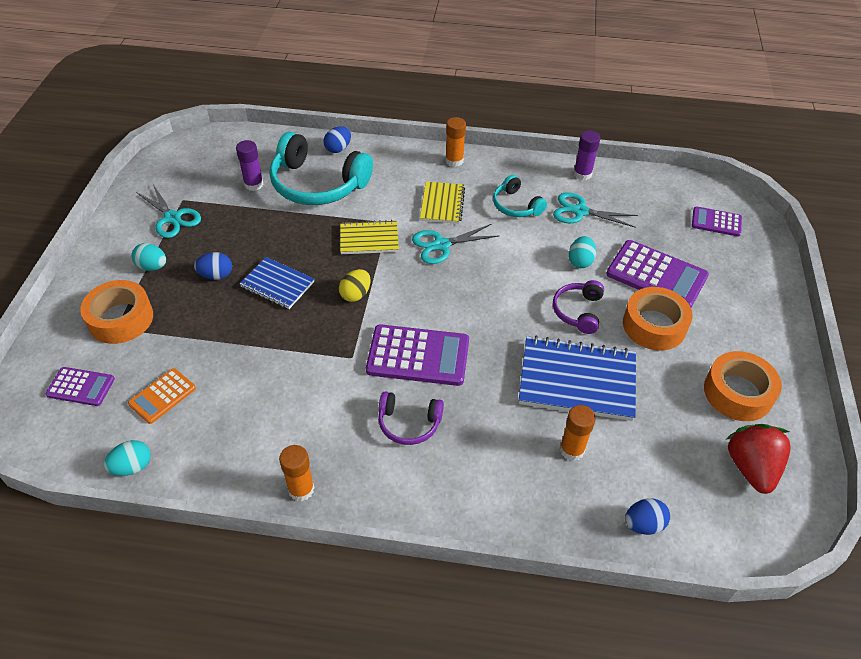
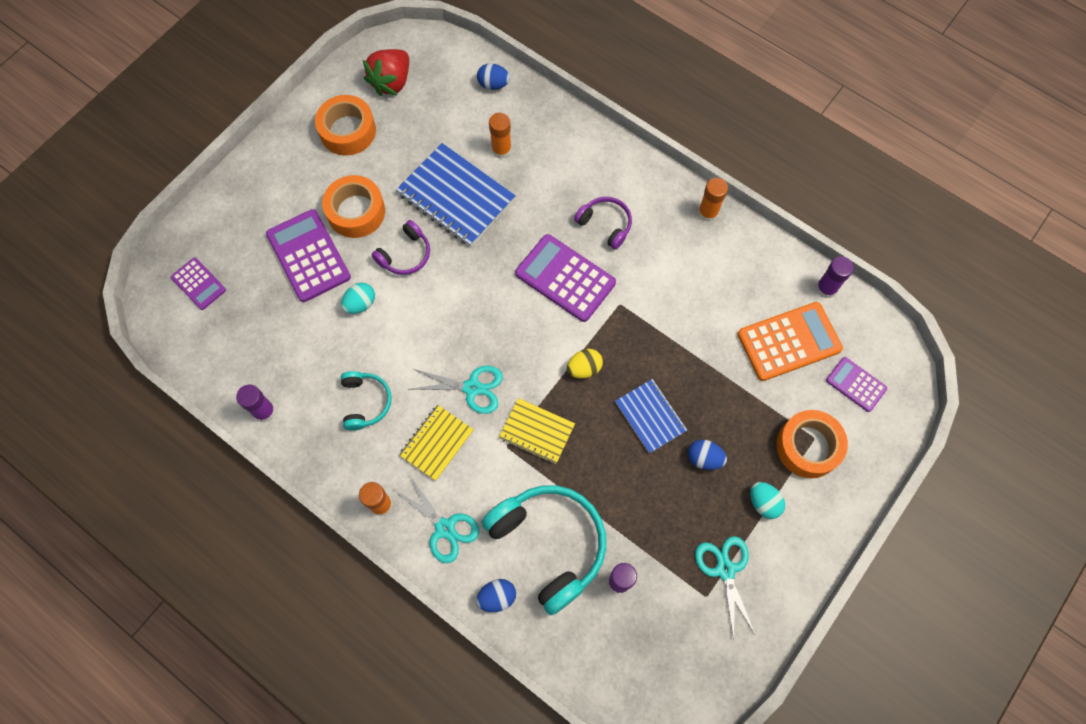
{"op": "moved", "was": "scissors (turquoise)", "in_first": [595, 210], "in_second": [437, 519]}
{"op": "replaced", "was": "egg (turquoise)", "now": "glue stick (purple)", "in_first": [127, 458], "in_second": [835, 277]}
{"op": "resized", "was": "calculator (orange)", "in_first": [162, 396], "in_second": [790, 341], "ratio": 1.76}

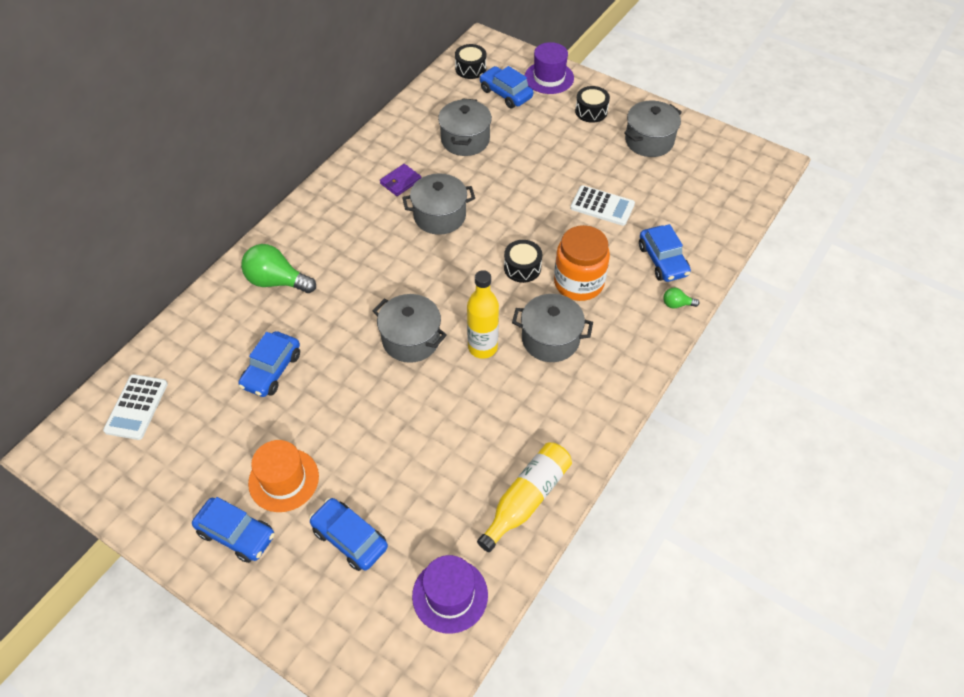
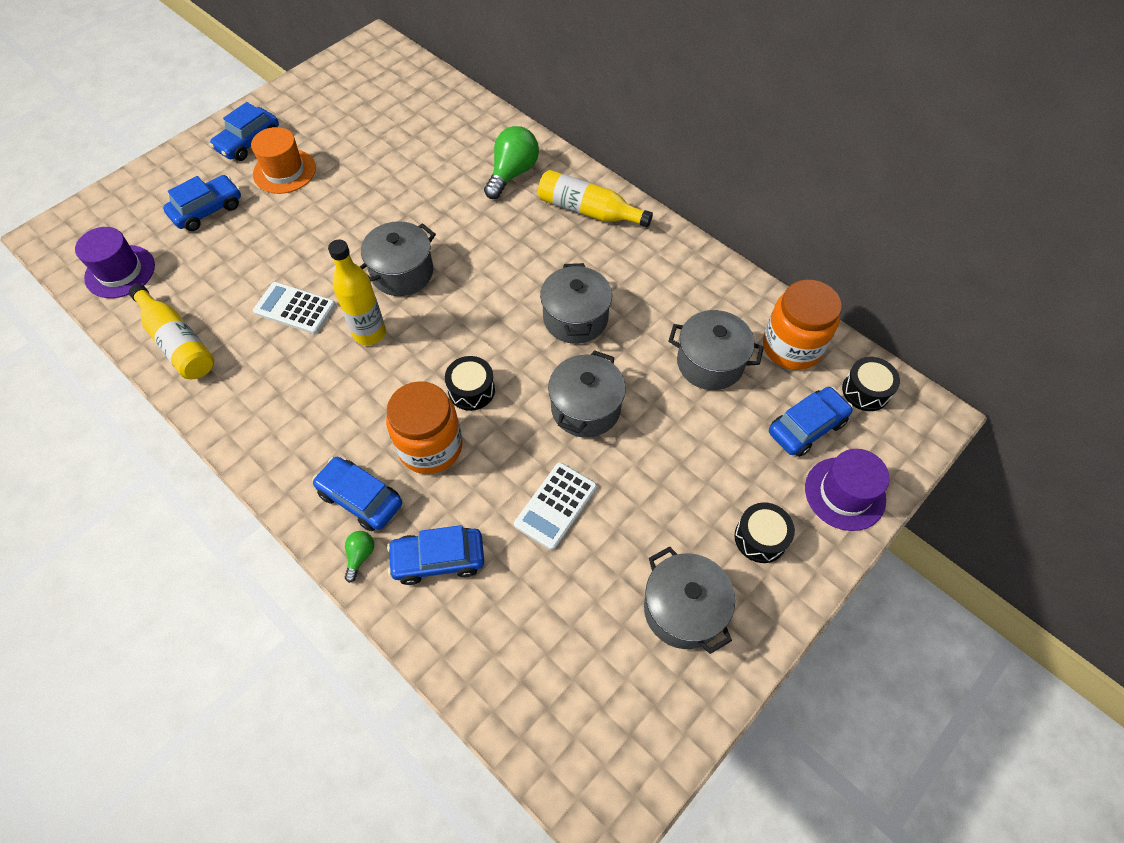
{"op": "removed", "was": "wallet (purple)", "in_first": [400, 180]}
{"op": "added", "now": "bottle (yellow)", "in_second": [595, 199]}
{"op": "added", "now": "jar (orange)", "in_second": [802, 325]}
{"op": "moved", "was": "calculator (white)", "in_first": [135, 407], "in_second": [294, 308]}
{"op": "moved", "was": "car (blue)", "in_first": [269, 364], "in_second": [357, 494]}
{"op": "moved", "was": "pot (grey)", "in_first": [552, 328], "in_second": [587, 394]}

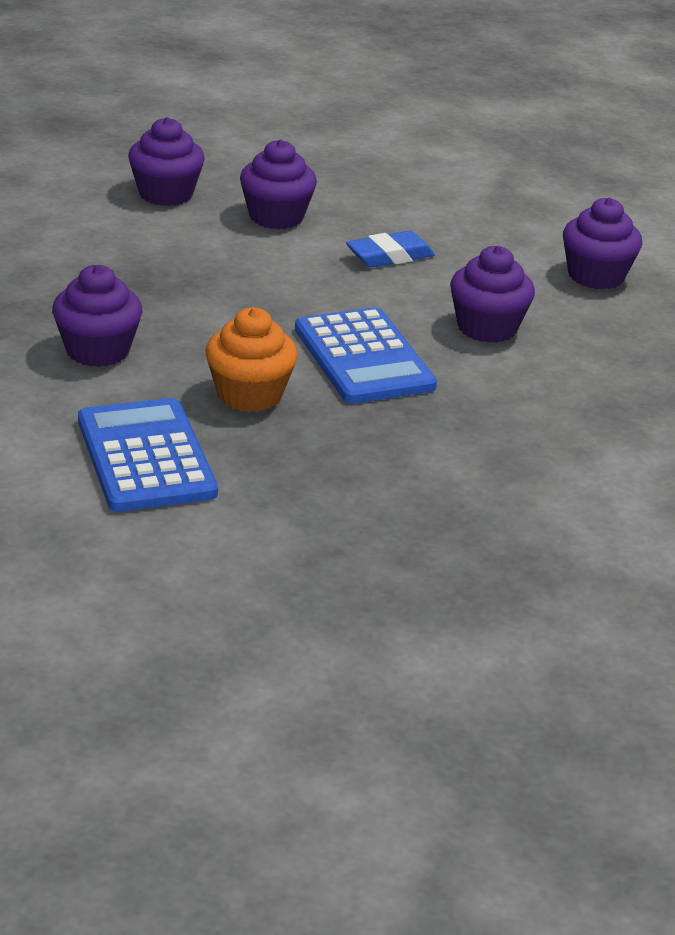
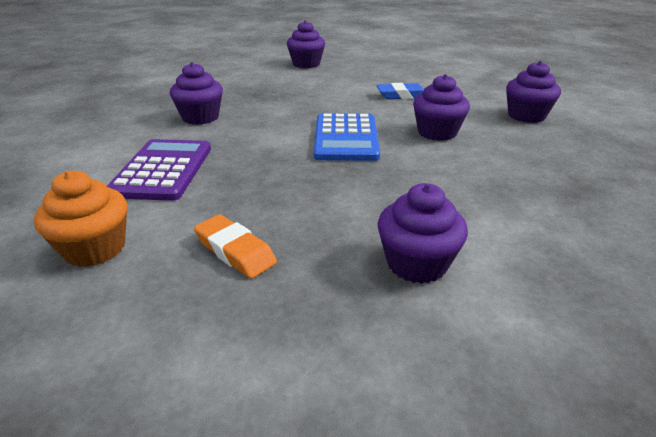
{"op": "added", "now": "eraser (orange)", "in_second": [235, 246]}
{"op": "moved", "was": "cupcake (orange)", "in_first": [252, 359], "in_second": [80, 219]}
{"op": "moved", "was": "cupcake (purple)", "in_first": [278, 184], "in_second": [423, 233]}
{"op": "recoloured", "was": "calculator (blue)", "now": "calculator (purple)", "in_first": [148, 455], "in_second": [159, 170]}

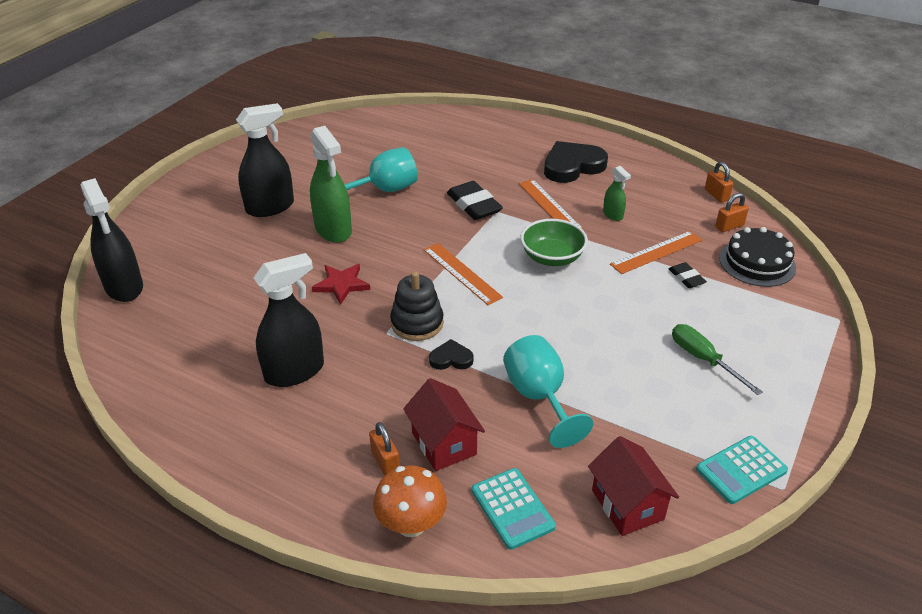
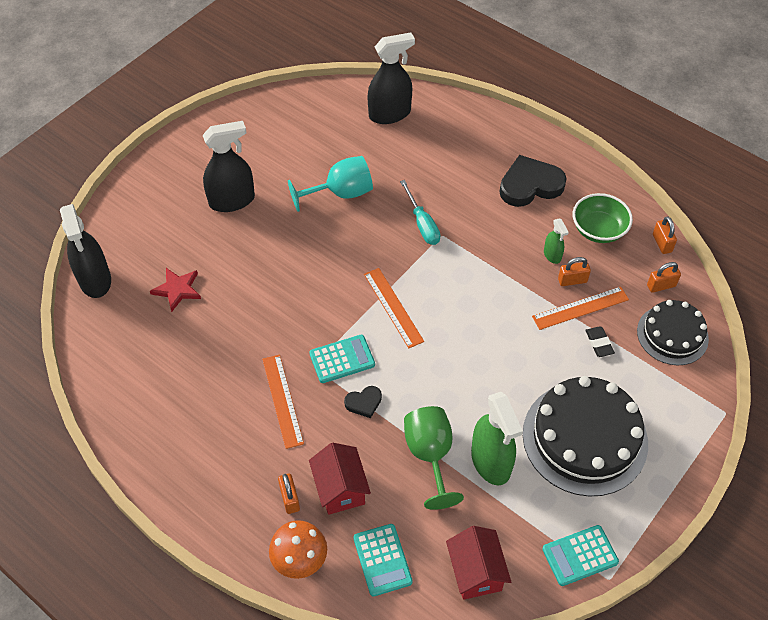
{"op": "added", "now": "padlock (orange)", "in_second": [574, 271]}
{"op": "moved", "was": "spray bottle (black)", "in_first": [289, 320], "in_second": [391, 78]}
{"op": "moved", "was": "spray bottle (green)", "in_first": [331, 184], "in_second": [497, 439]}
{"op": "moved", "was": "star (red)", "in_first": [341, 284], "in_second": [175, 290]}
{"op": "moved", "was": "ruler (orange)", "in_first": [551, 204], "in_second": [283, 402]}
{"op": "moved", "was": "bowl (green)", "in_first": [554, 242], "in_second": [602, 218]}
{"op": "replaced", "was": "stacking toy (black)", "now": "calculator (turquoise)", "in_first": [417, 306], "in_second": [342, 359]}
{"op": "replaced", "was": "eraser (black)", "now": "screwdriver (turquoise)", "in_first": [475, 200], "in_second": [420, 212]}
{"op": "replaced", "was": "screwdriver (green)", "now": "cake (black)", "in_first": [717, 359], "in_second": [585, 436]}
{"op": "recoloured", "was": "goblet (turquoise)", "now": "goblet (green)", "in_first": [548, 391], "in_second": [434, 458]}
{"op": "turned", "was": "heart (black)", "in_first": [451, 354], "in_second": [363, 402], "clockwise": 150}

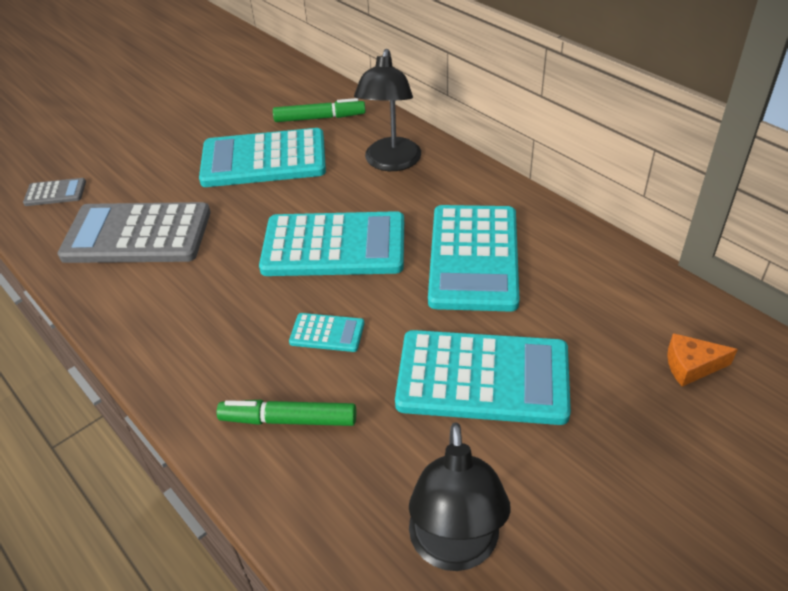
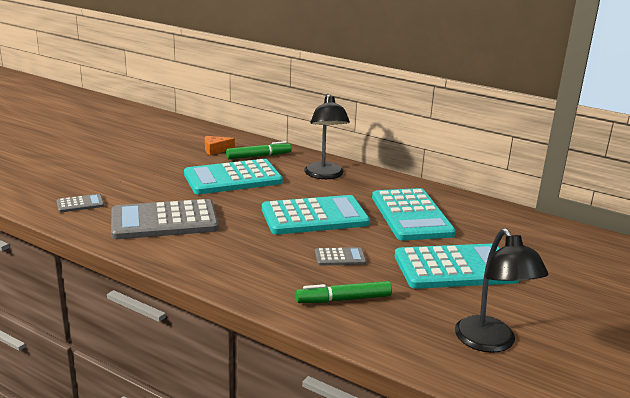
{"op": "moved", "was": "cheese (orange)", "in_first": [702, 360], "in_second": [220, 145]}
{"op": "recoloured", "was": "calculator (turquoise)", "now": "calculator (grey)", "in_first": [326, 332], "in_second": [340, 256]}

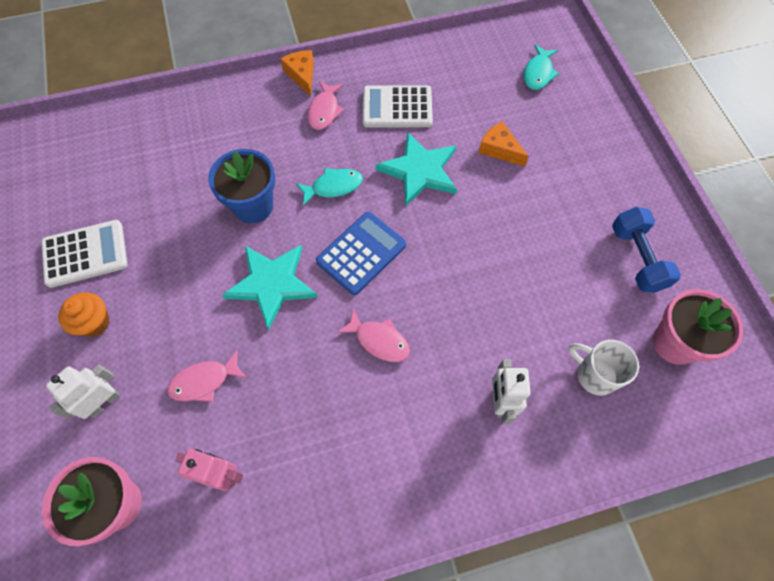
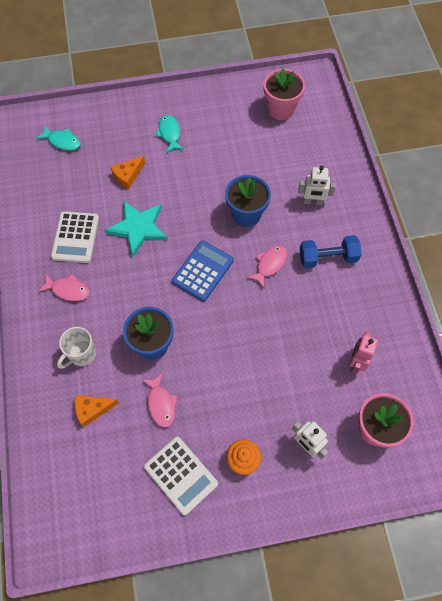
{"op": "removed", "was": "star (turquoise)", "in_first": [270, 287]}
{"op": "added", "now": "flower pot (blue)", "in_second": [248, 201]}
{"op": "moved", "was": "fish (pink)", "in_first": [207, 376], "in_second": [159, 400]}
{"op": "moved", "was": "cheese (orange)", "in_first": [297, 73], "in_second": [97, 411]}
{"op": "moved", "was": "fish (turquoise)", "in_first": [329, 187], "in_second": [170, 134]}
{"op": "moved", "was": "mug (white)", "in_first": [604, 368], "in_second": [76, 348]}
{"op": "moved", "was": "dumbbell (blue)", "in_first": [646, 250], "in_second": [331, 251]}
{"op": "turned", "was": "calculator (white)", "in_first": [84, 254], "in_second": [181, 476], "clockwise": 150}
{"op": "turned", "was": "calculator (blue)", "in_first": [361, 253], "in_second": [203, 271], "clockwise": 75}

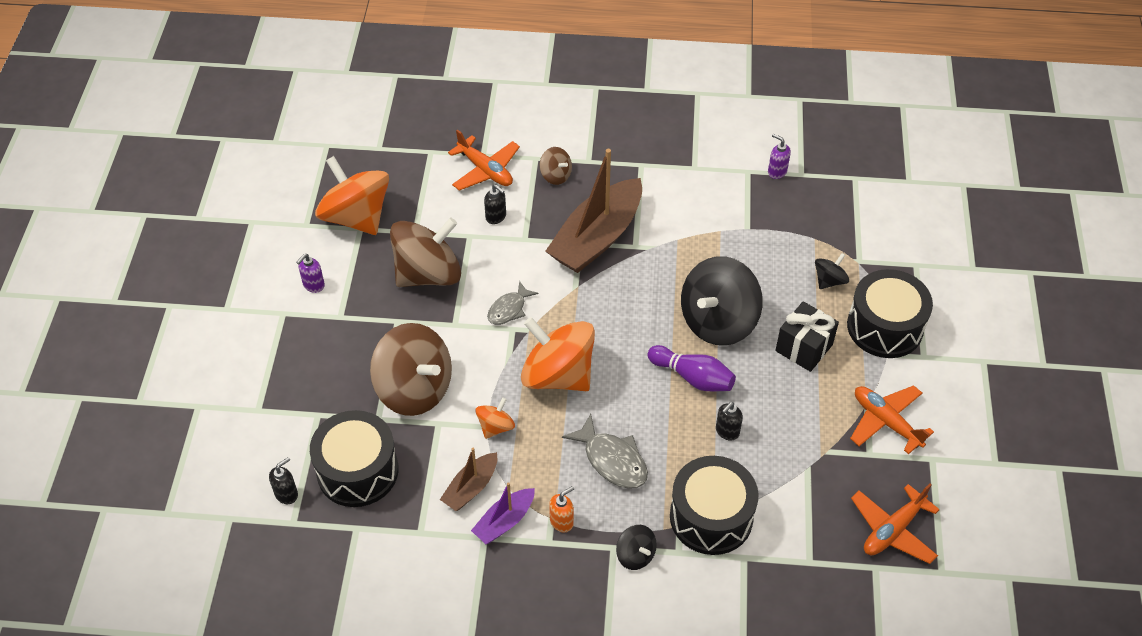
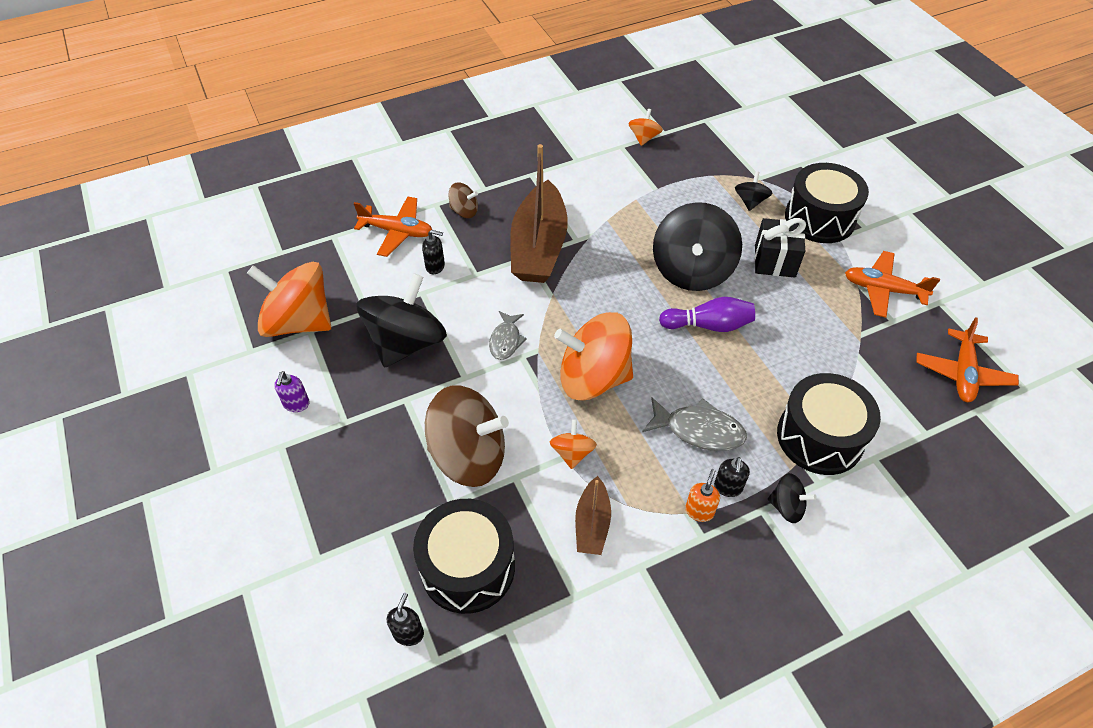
{"op": "removed", "was": "boat (purple)", "in_first": [503, 513]}
{"op": "moved", "was": "soap dispenser (black)", "in_first": [729, 421], "in_second": [732, 477]}
{"op": "replaced", "was": "soap dispenser (purple)", "now": "spinning top (orange)", "in_first": [779, 156], "in_second": [646, 127]}
{"op": "recoloured", "was": "spinning top (brown)", "now": "spinning top (black)", "in_first": [425, 252], "in_second": [401, 320]}

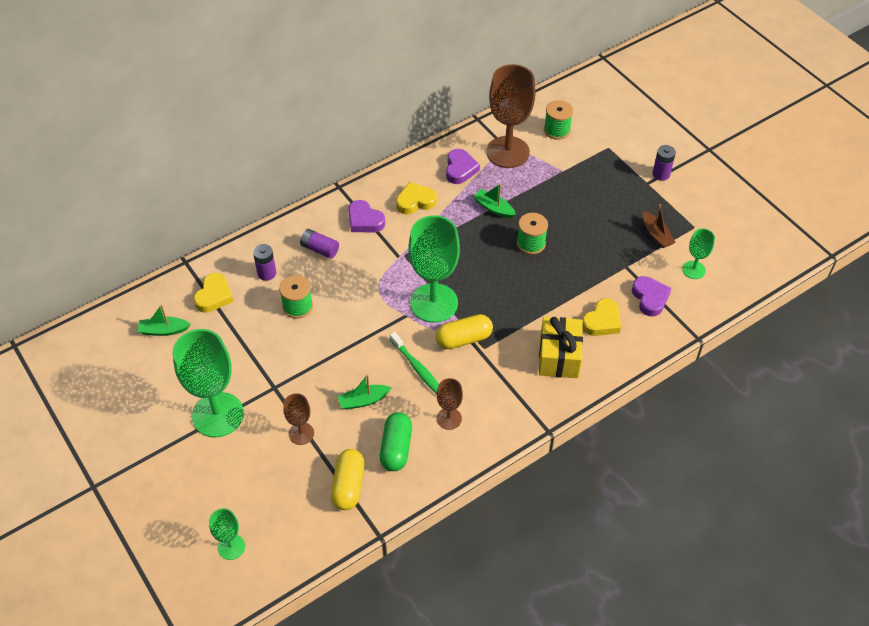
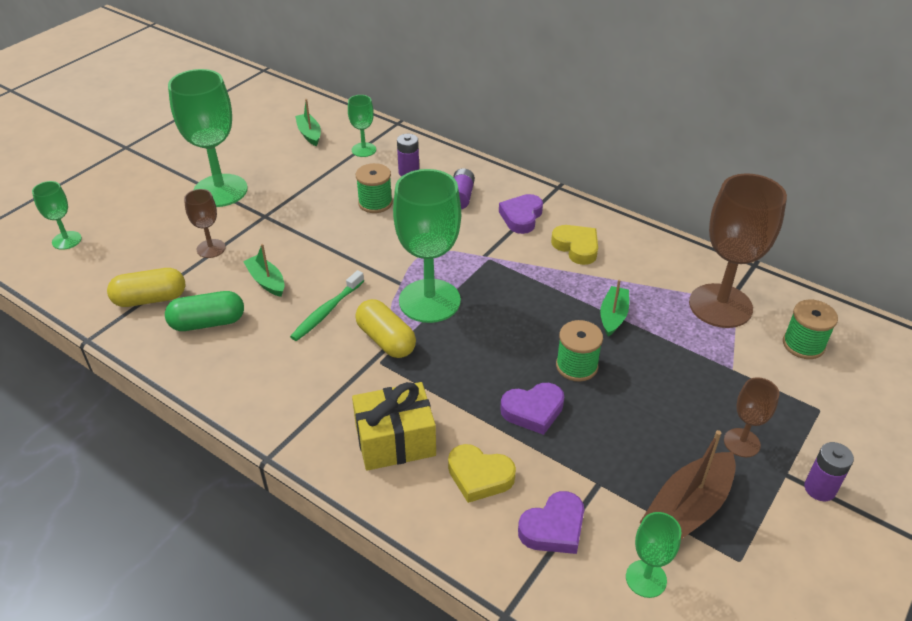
{"op": "moved", "was": "goblet (brown)", "in_first": [450, 404], "in_second": [751, 417]}
{"op": "moved", "was": "heart (purple)", "in_first": [463, 166], "in_second": [532, 409]}
{"op": "replaced", "was": "heart (yellow)", "now": "goblet (green)", "in_first": [213, 293], "in_second": [362, 126]}
{"op": "resized", "was": "boat (brown)", "in_first": [659, 226], "in_second": [688, 484], "ratio": 1.64}

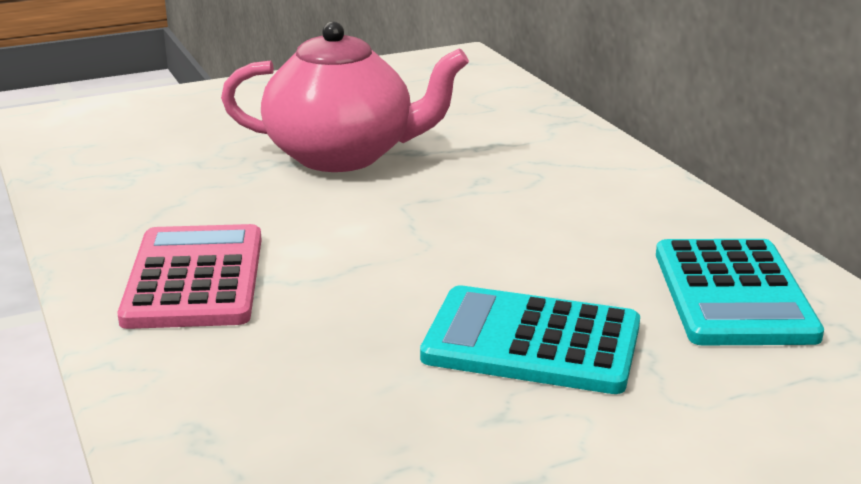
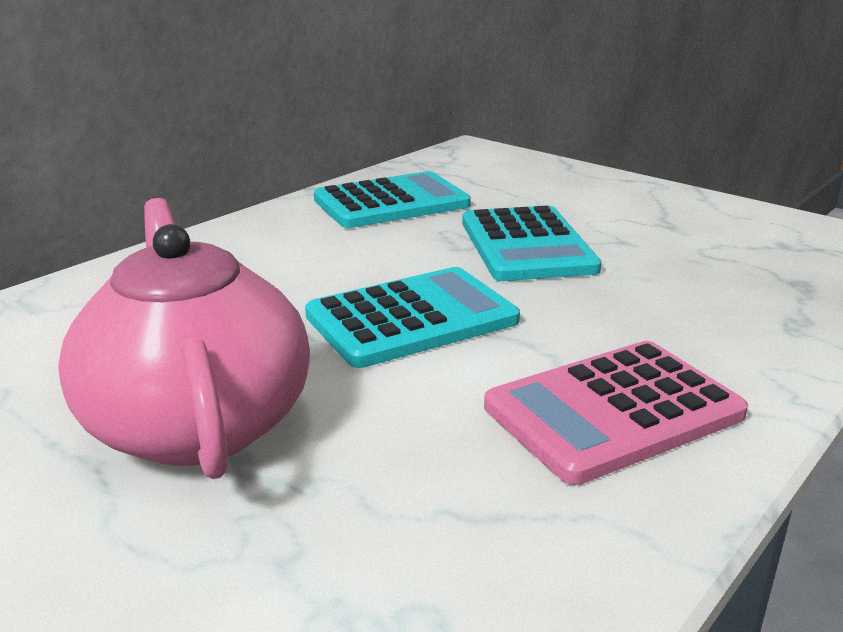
{"op": "added", "now": "calculator (turquoise)", "in_second": [412, 317]}

